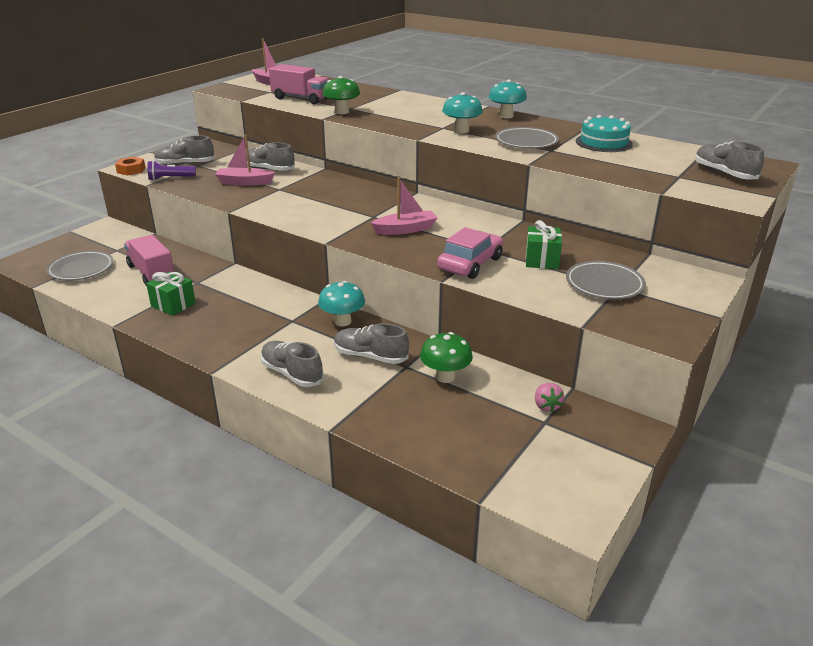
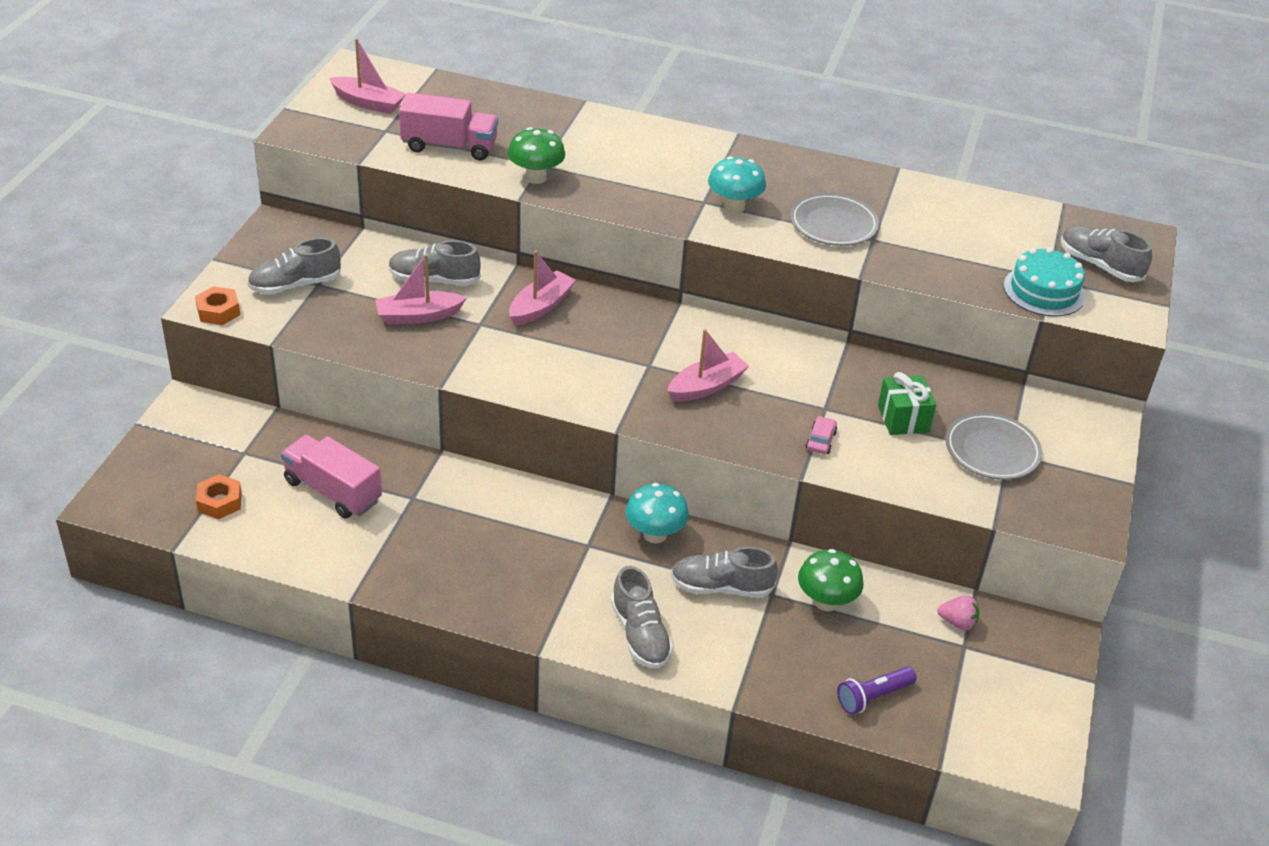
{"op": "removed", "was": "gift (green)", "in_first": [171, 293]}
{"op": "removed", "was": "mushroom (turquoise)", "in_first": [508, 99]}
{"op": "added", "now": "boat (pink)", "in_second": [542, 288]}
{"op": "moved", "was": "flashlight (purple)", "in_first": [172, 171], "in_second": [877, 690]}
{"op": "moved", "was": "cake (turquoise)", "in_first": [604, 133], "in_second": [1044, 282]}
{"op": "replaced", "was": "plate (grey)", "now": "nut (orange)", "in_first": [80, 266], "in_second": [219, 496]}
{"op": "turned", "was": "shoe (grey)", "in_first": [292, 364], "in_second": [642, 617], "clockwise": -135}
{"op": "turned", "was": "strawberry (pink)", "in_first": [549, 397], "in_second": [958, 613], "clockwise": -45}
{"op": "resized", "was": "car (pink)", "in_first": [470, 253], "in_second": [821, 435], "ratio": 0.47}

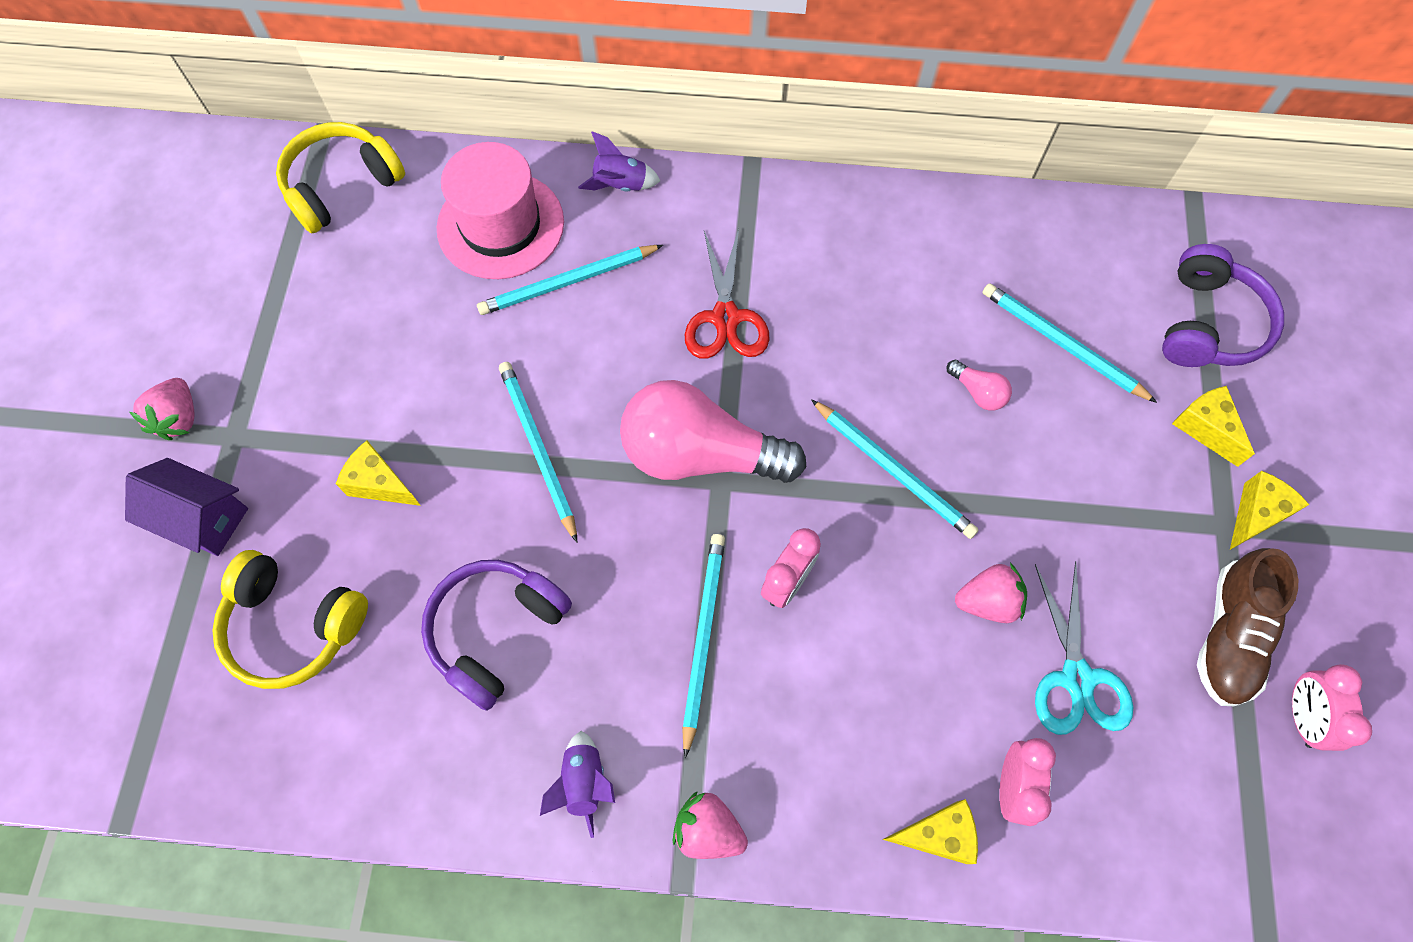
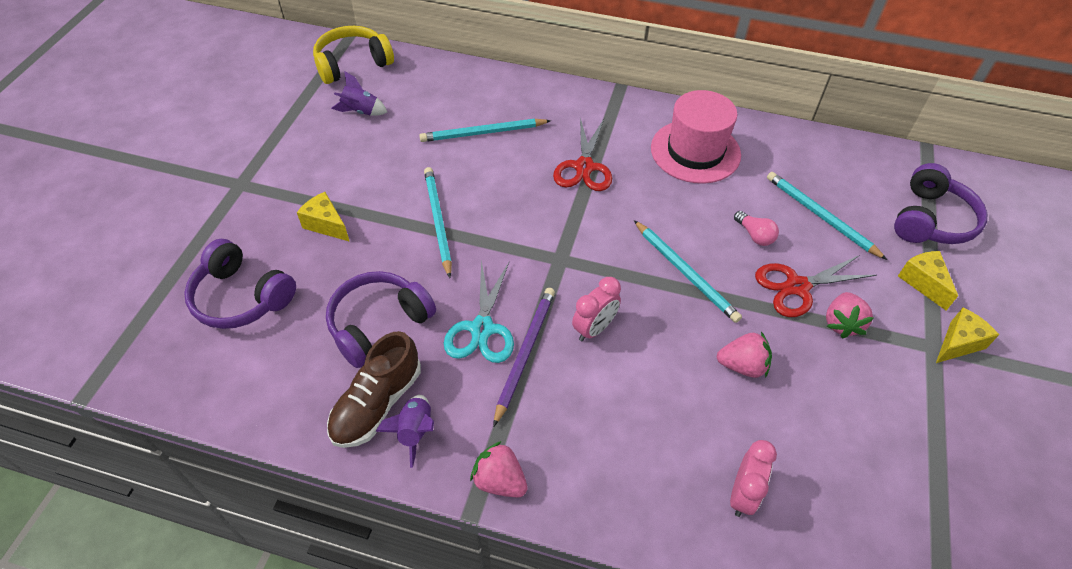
{"op": "removed", "was": "house (purple)", "in_first": [186, 507]}
{"op": "removed", "was": "light bulb (pink)", "in_first": [713, 431]}
{"op": "removed", "was": "cheese (yellow)", "in_first": [930, 831]}
{"op": "removed", "was": "clock (pink)", "in_first": [1332, 707]}
{"op": "added", "now": "scissors (red)", "in_second": [816, 286]}
{"op": "moved", "was": "strawberry (pink)", "in_first": [162, 409], "in_second": [850, 315]}
{"op": "moved", "was": "hat (pink)", "in_first": [500, 210], "in_second": [696, 137]}
{"op": "moved", "was": "rocket (purple)", "in_first": [619, 161], "in_second": [359, 93]}
{"op": "moved", "was": "scissors (turquoise)", "in_first": [1084, 648], "in_second": [479, 311]}
{"op": "moved", "was": "shoe (brown)", "in_first": [1247, 627], "in_second": [374, 389]}
{"op": "recoloured", "was": "headphones (yellow)", "now": "headphones (purple)", "in_first": [290, 619], "in_second": [240, 284]}
{"op": "recoloured", "was": "pencil (turquoise)", "now": "pencil (purple)", "in_first": [703, 646], "in_second": [524, 357]}

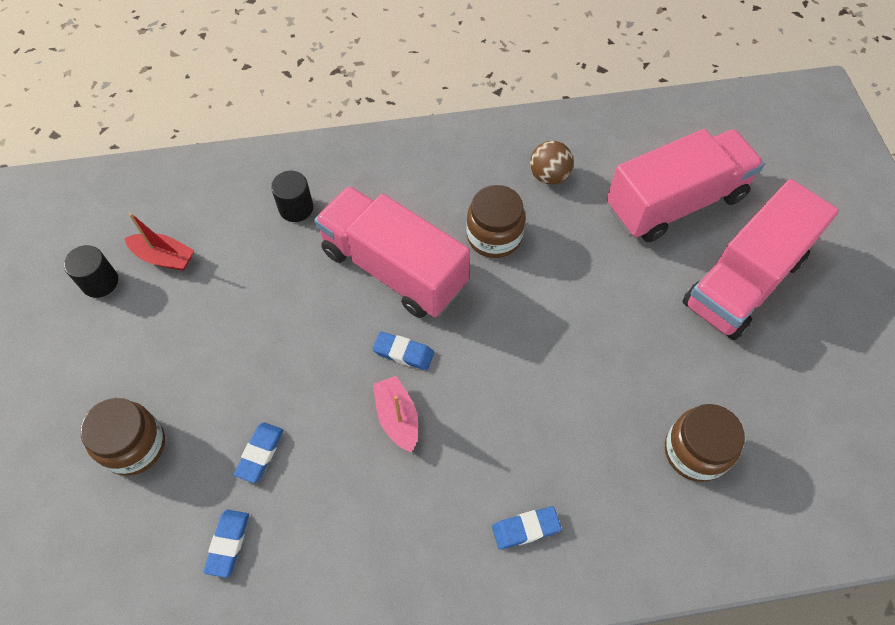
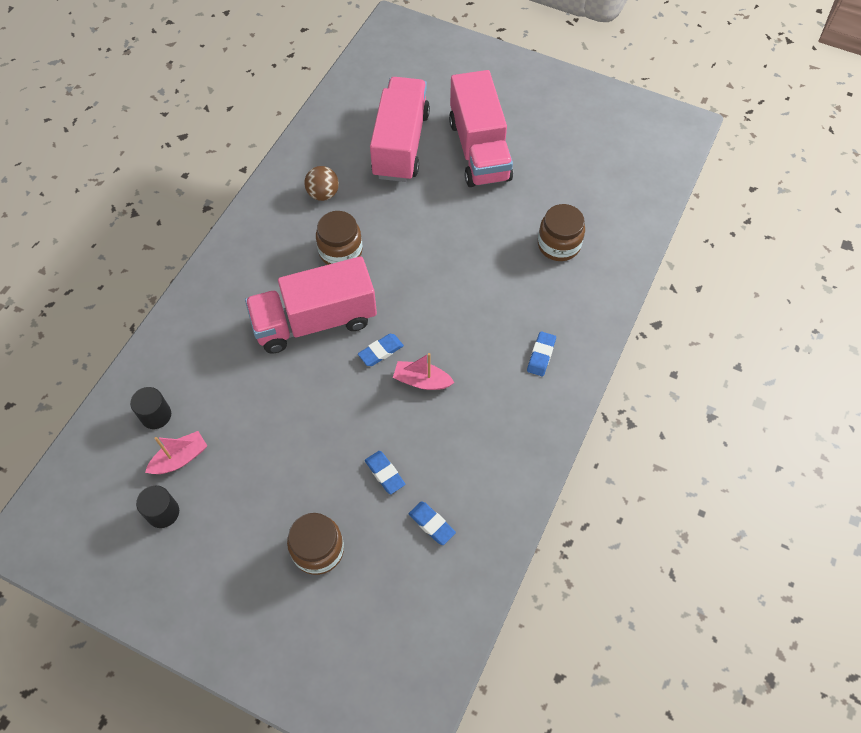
{"op": "moved", "was": "cylinder (black)", "in_first": [292, 196], "in_second": [150, 408]}
{"op": "recoloured", "was": "boat (red)", "now": "boat (pink)", "in_first": [159, 242], "in_second": [176, 452]}

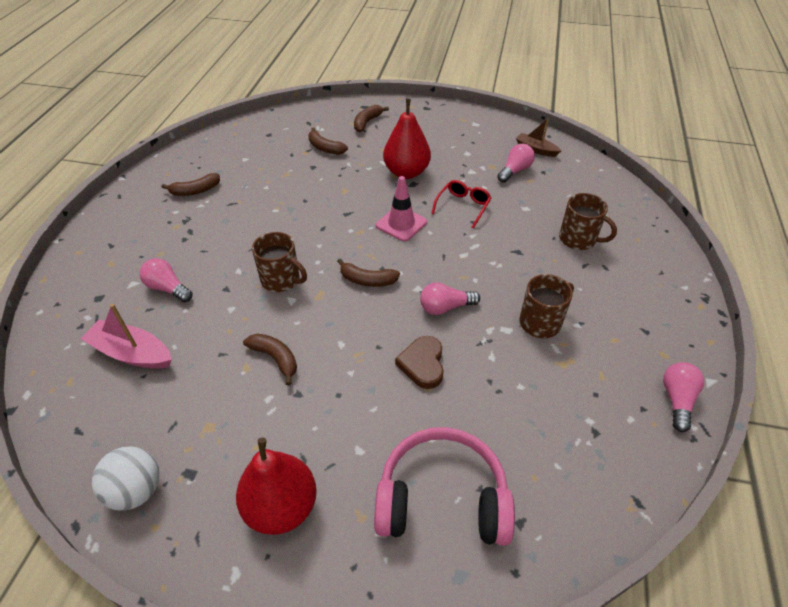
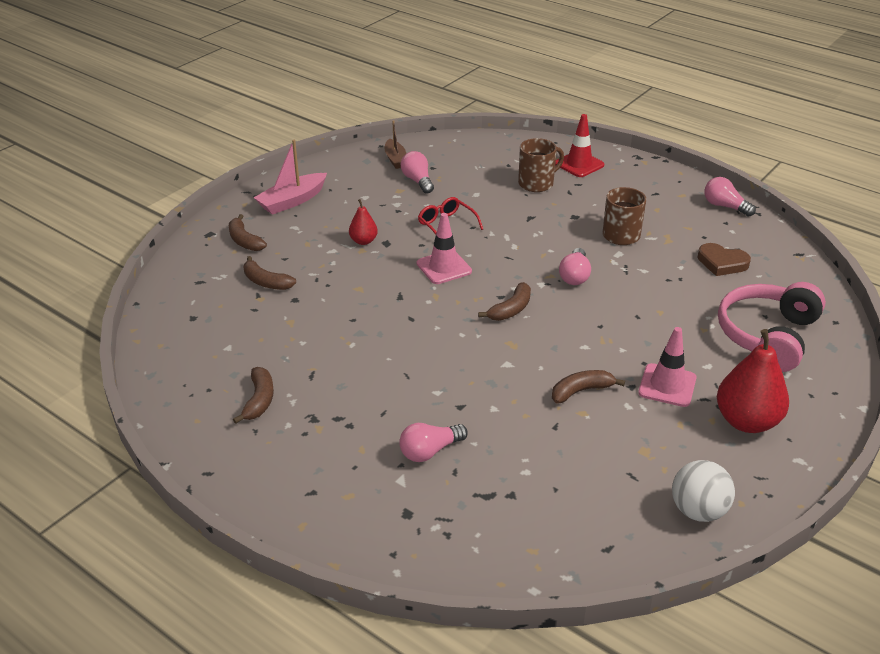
{"op": "removed", "was": "mug (brown)", "in_first": [279, 262]}
{"op": "added", "now": "traffic cone (red)", "in_second": [579, 145]}
{"op": "added", "now": "traffic cone (pink)", "in_second": [667, 367]}
{"op": "moved", "was": "boat (pink)", "in_first": [126, 336], "in_second": [290, 177]}
{"op": "moved", "was": "heart (brown)", "in_first": [419, 362], "in_second": [724, 259]}
{"op": "turned", "was": "banana (brown)", "in_first": [328, 141], "in_second": [269, 273], "clockwise": 60}
{"op": "turned", "was": "boat (brown)", "in_first": [538, 137], "in_second": [395, 144], "clockwise": -75}
{"op": "resized", "was": "pear (red)", "in_first": [407, 139], "in_second": [363, 222], "ratio": 0.52}

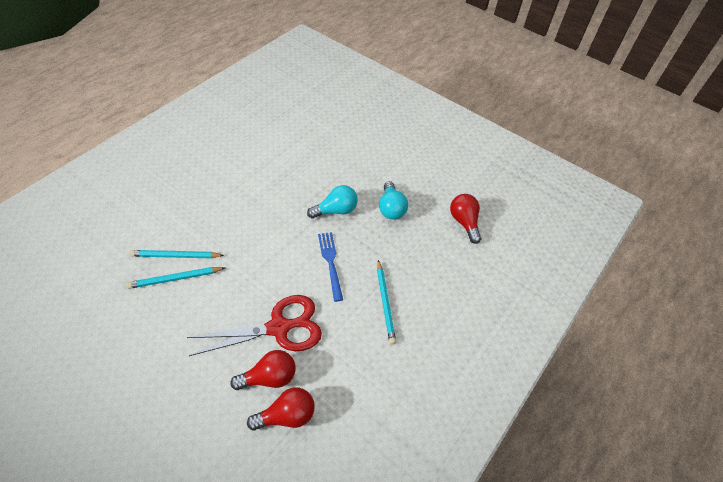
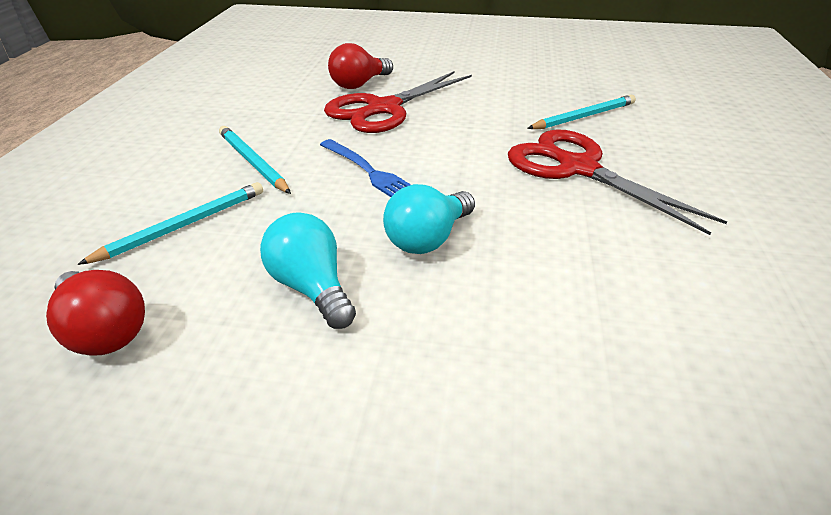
{"op": "removed", "was": "light bulb (red)", "in_first": [281, 408]}
{"op": "added", "now": "scissors (red)", "in_second": [617, 182]}
{"op": "moved", "was": "pencil (turquoise)", "in_first": [175, 278], "in_second": [170, 223]}

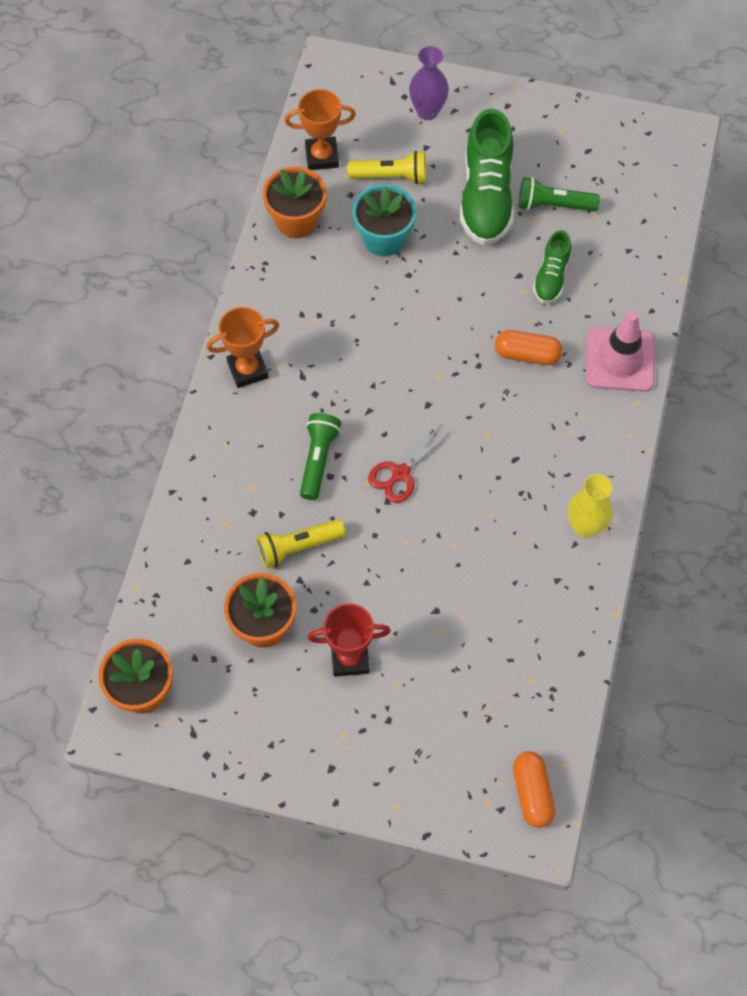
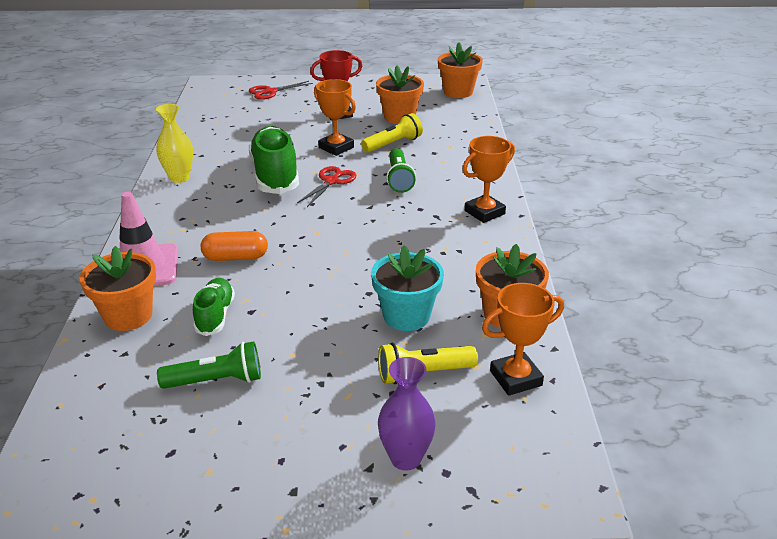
{"op": "removed", "was": "capsule (orange)", "in_first": [534, 789]}
{"op": "added", "now": "flower pot (orange)", "in_second": [118, 288]}
{"op": "added", "now": "scissors (red)", "in_second": [281, 90]}
{"op": "added", "now": "trophy (orange)", "in_second": [335, 117]}
{"op": "moved", "was": "shoe (green)", "in_first": [487, 177], "in_second": [274, 160]}

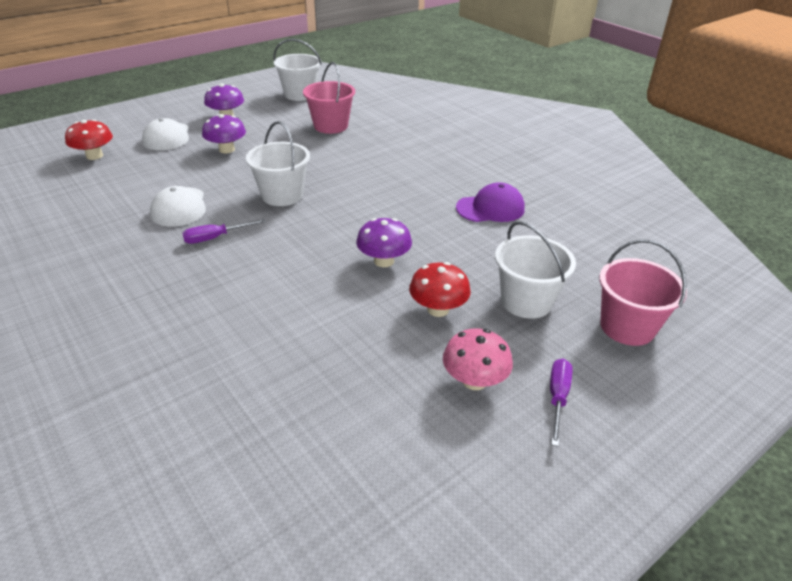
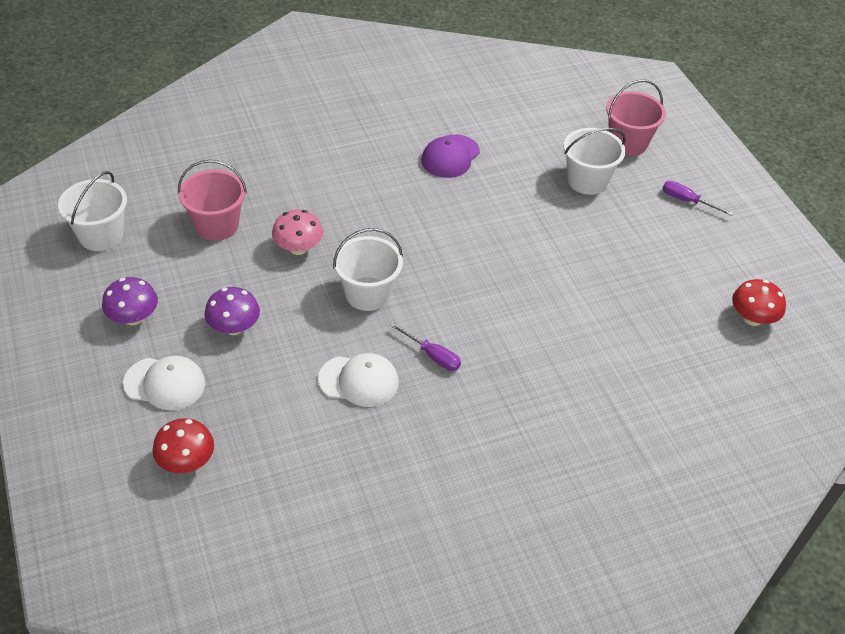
{"op": "removed", "was": "mushroom (purple)", "in_first": [384, 242]}
{"op": "moved", "was": "mushroom (red)", "in_first": [440, 289], "in_second": [759, 302]}
{"op": "moved", "was": "mushroom (pink)", "in_first": [478, 359], "in_second": [297, 232]}
{"op": "turned", "was": "screwdriver (purple)", "in_first": [224, 231], "in_second": [425, 347], "clockwise": -45}
{"op": "turned", "was": "cap (purple)", "in_first": [490, 202], "in_second": [450, 156], "clockwise": -150}

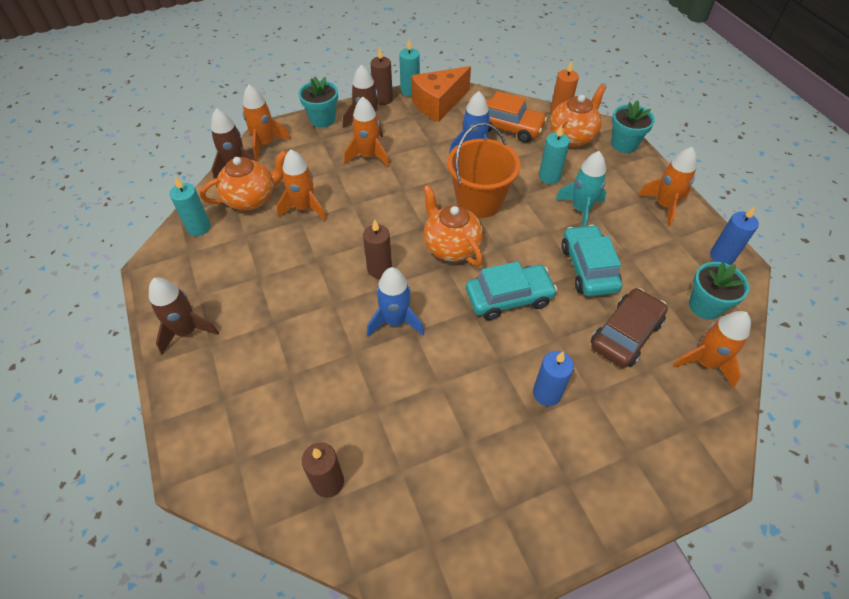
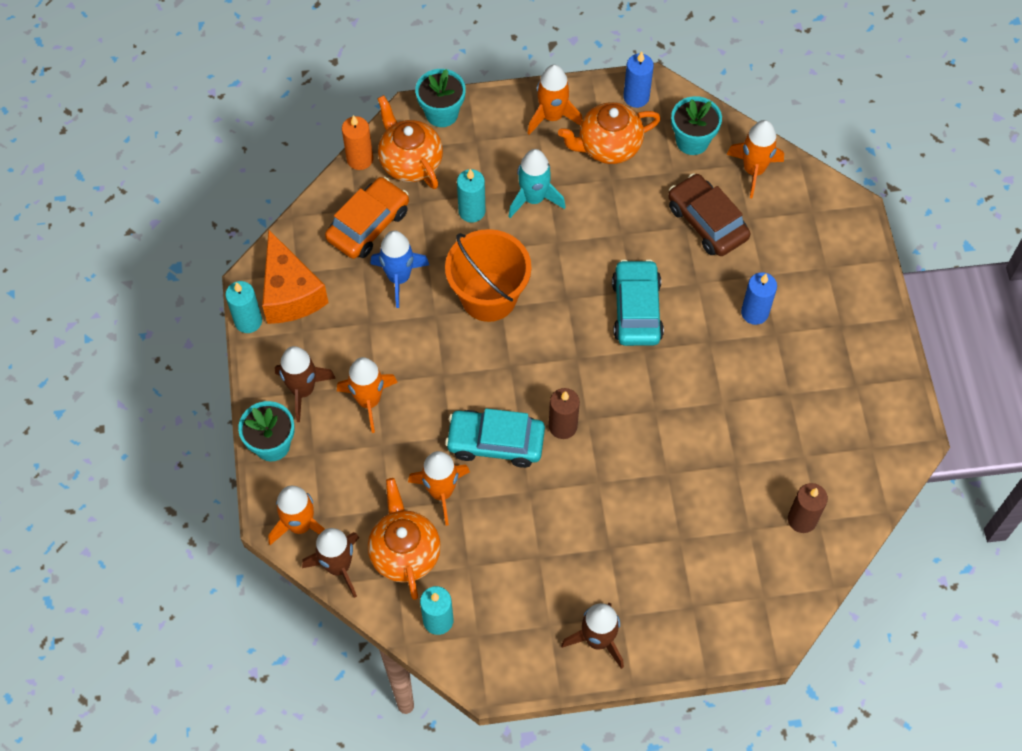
{"op": "removed", "was": "rocket (blue)", "in_first": [396, 302]}
{"op": "removed", "was": "candle (brown)", "in_first": [381, 76]}
{"op": "moved", "was": "teapot (orange)", "in_first": [453, 225], "in_second": [609, 133]}
{"op": "moved", "was": "car (turquoise)", "in_first": [591, 260], "in_second": [495, 438]}

